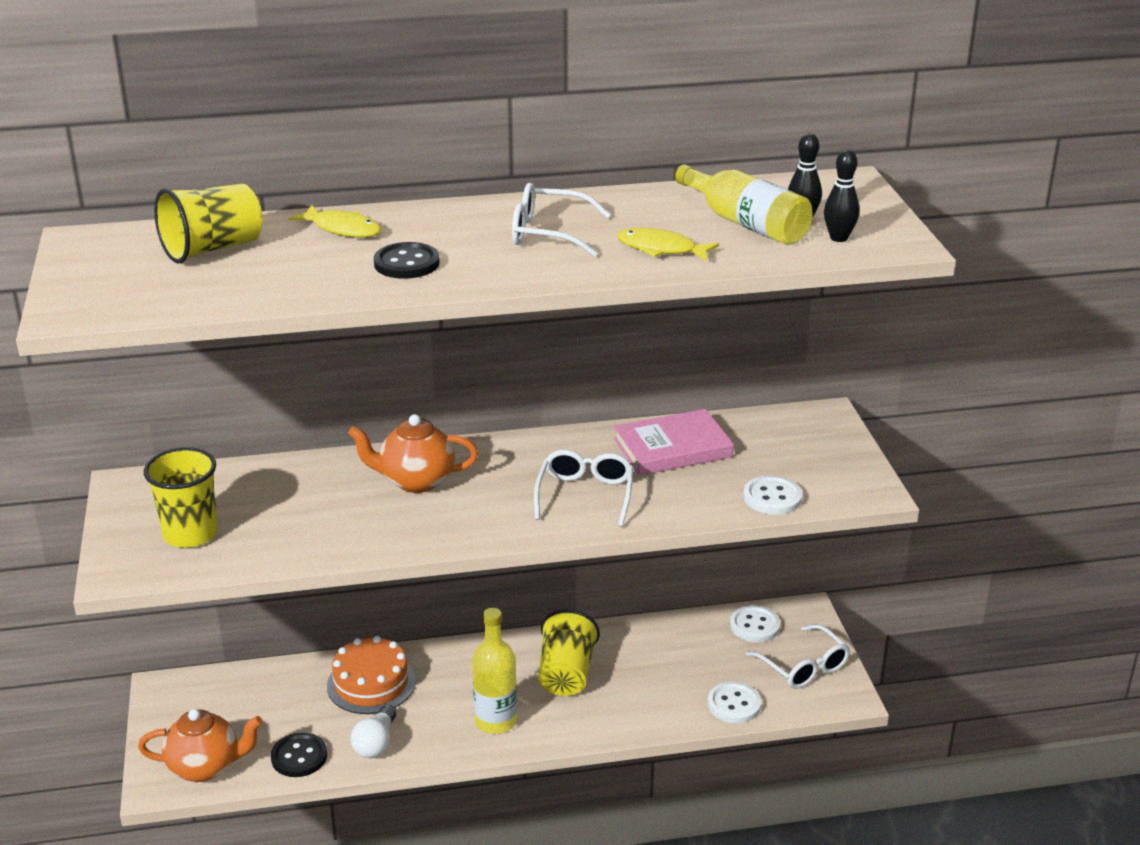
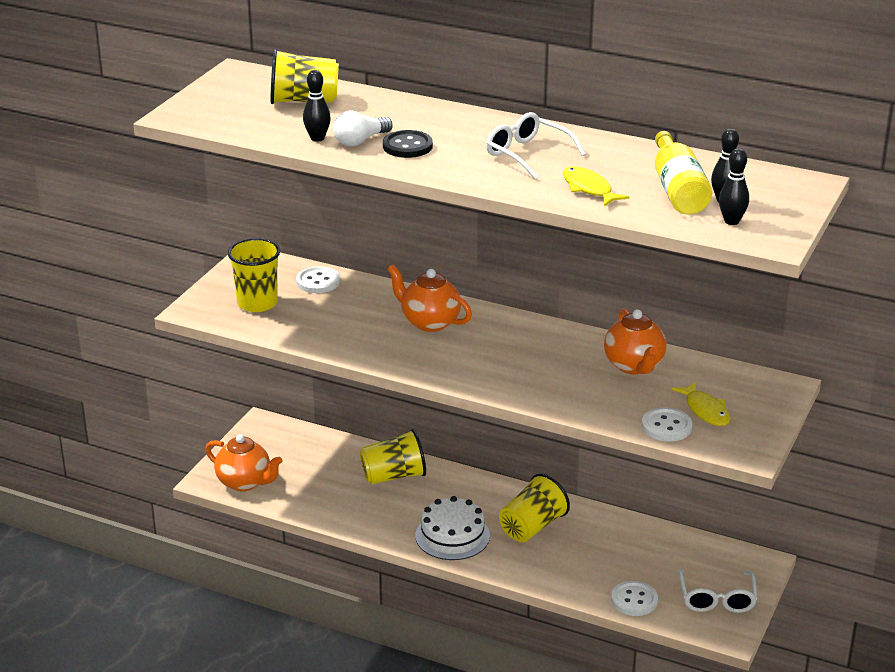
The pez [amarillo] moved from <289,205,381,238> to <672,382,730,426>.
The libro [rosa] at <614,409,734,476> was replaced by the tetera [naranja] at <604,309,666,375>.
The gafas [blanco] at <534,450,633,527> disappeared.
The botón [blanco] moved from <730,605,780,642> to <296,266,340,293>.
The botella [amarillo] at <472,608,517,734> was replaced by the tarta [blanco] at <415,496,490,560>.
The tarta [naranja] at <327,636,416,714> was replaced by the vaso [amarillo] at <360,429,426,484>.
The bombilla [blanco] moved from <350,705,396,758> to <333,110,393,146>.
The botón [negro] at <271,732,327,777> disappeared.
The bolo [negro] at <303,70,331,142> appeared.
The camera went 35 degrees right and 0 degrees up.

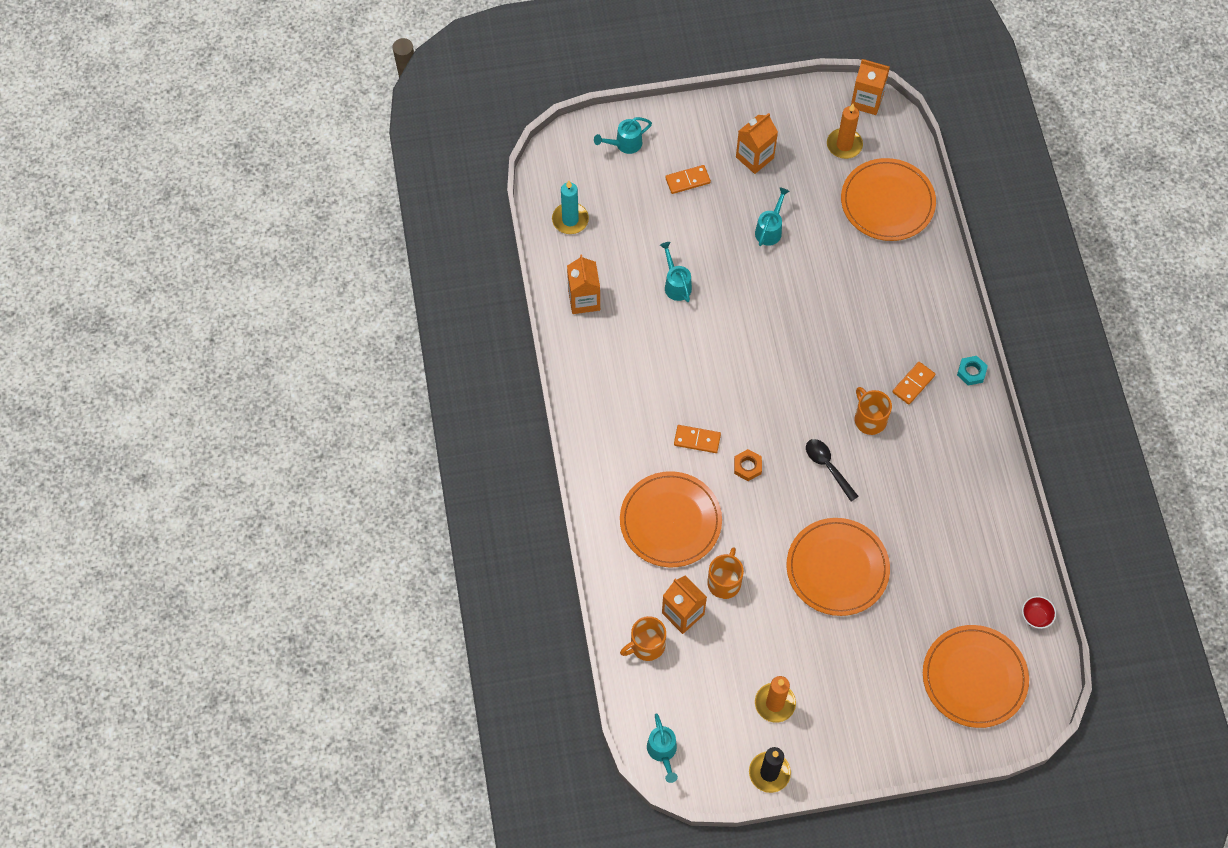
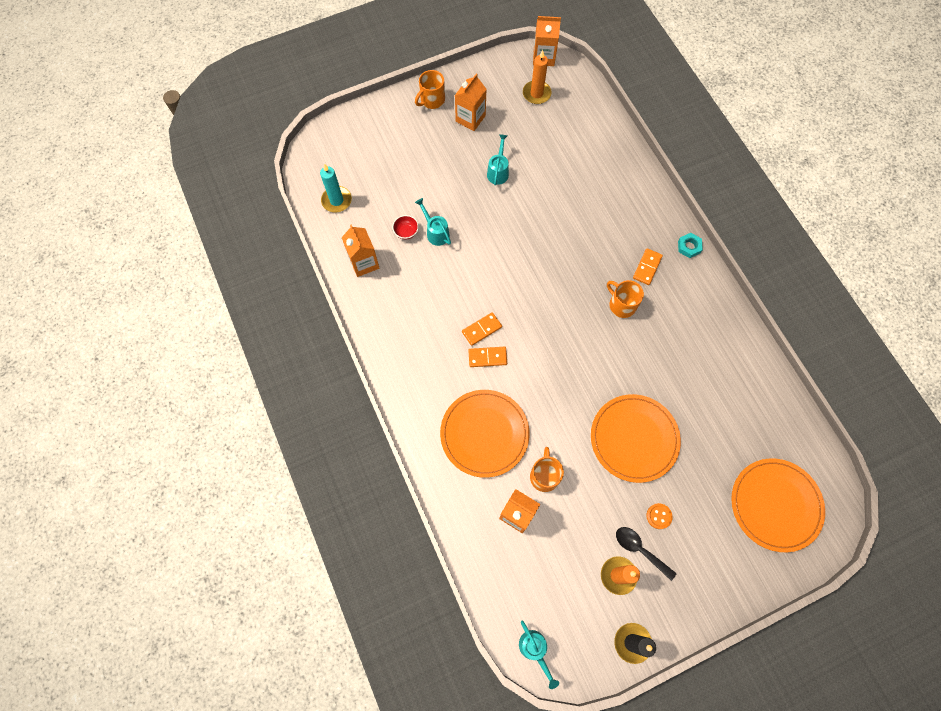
The regadera [turquesa] at <594,117,652,154> disappeared.
The plato [naranja] at <841,158,936,241> disappeared.
The ficha de dominó [naranja] moved from <665,165,711,194> to <462,312,502,346>.
The cuchara [negro] moved from <806,439,859,501> to <616,527,677,581>.
The tuerca [naranja] at <734,449,762,481> disappeared.
The cuenco [rojo] moved from <1022,596,1056,629> to <392,215,419,239>.
The taza [naranja] moved from <620,616,666,661> to <415,70,445,109>.
The botón [naranja] at <647,503,672,529> appeared.
The camera went 15 degrees left and 5 degrees up.

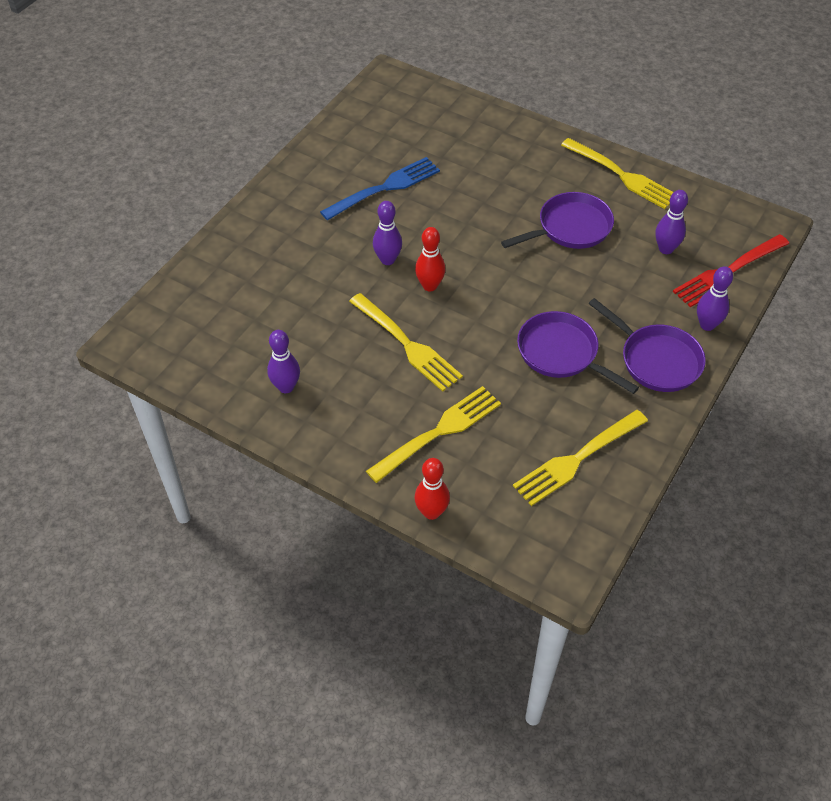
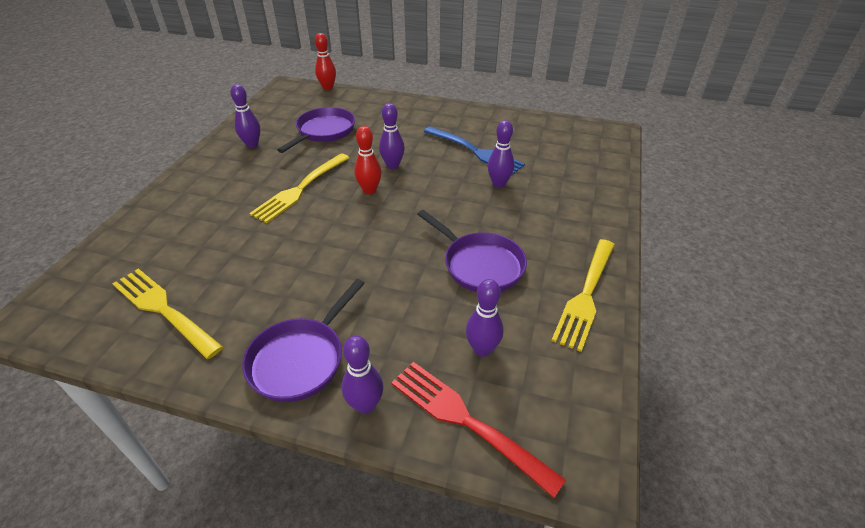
The sartén [morado] moved from <517,311,639,394> to <277,107,355,153>.
The tenedor [amarillo] at <366,386,501,483> disappeared.
The bolo [rojo] moved from <414,458,450,520> to <315,33,336,90>.
The bolo [morado] at <488,120,514,188> appeared.
The camera went 75 degrees right and 10 degrees down.

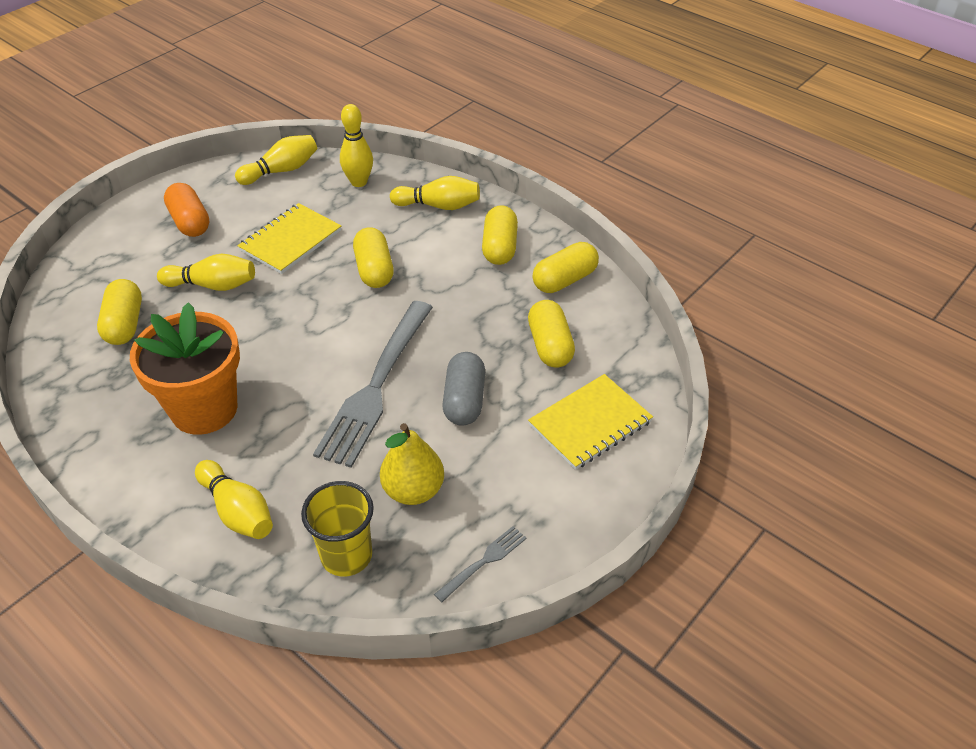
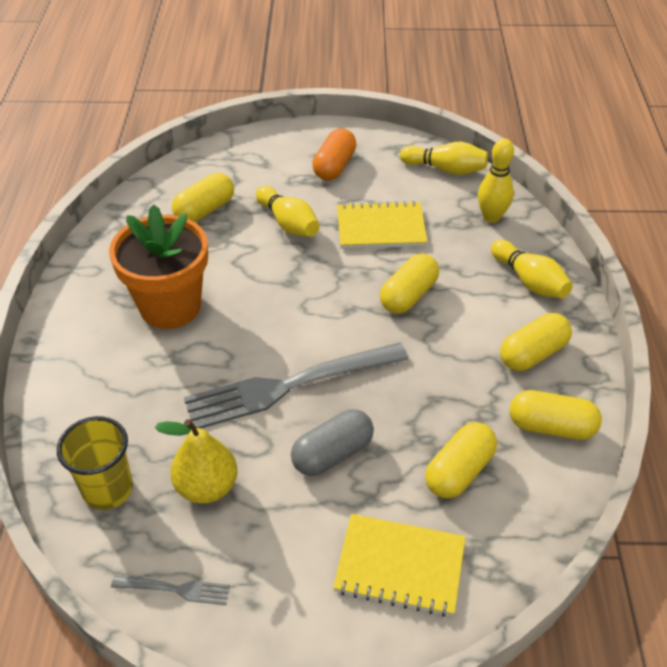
The bolo [amarillo] at <195,460,273,539> disappeared.
The camera went 50 degrees right and 0 degrees up.

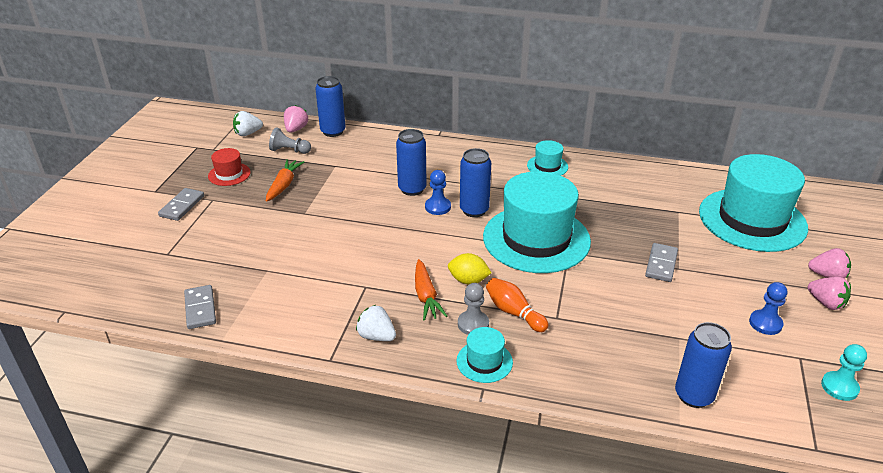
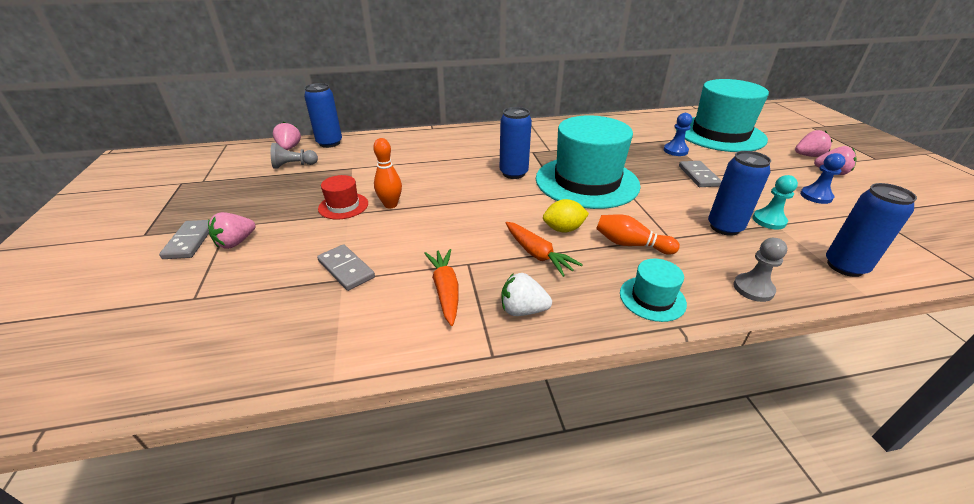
The fresa [blanco] at <233,111,263,136> disappeared.
The lata [azul] moved from <396,129,427,196> to <708,151,771,236>.
The sombrero [turquesa] at <527,140,568,176> disappeared.
The sombrero [rojo] moved from <208,148,251,186> to <318,175,368,219>.
The zanahoria [naranja] moved from <266,159,304,202> to <424,249,458,326>.
The peón [azul] moved from <425,170,451,215> to <664,113,692,156>.
The peón [gris] moved from <458,283,489,335> to <733,238,787,302>.
The ficha de dominó [gris] moved from <184,285,216,329> to <317,244,375,291>.
The peón [turquesa] moved from <821,344,867,401> to <753,175,798,229>.
The bolo [naranja] at <373,138,402,208> appeared.
The fresa [rosa] at <208,212,256,249> appeared.
The camera went 25 degrees left and 0 degrees up.

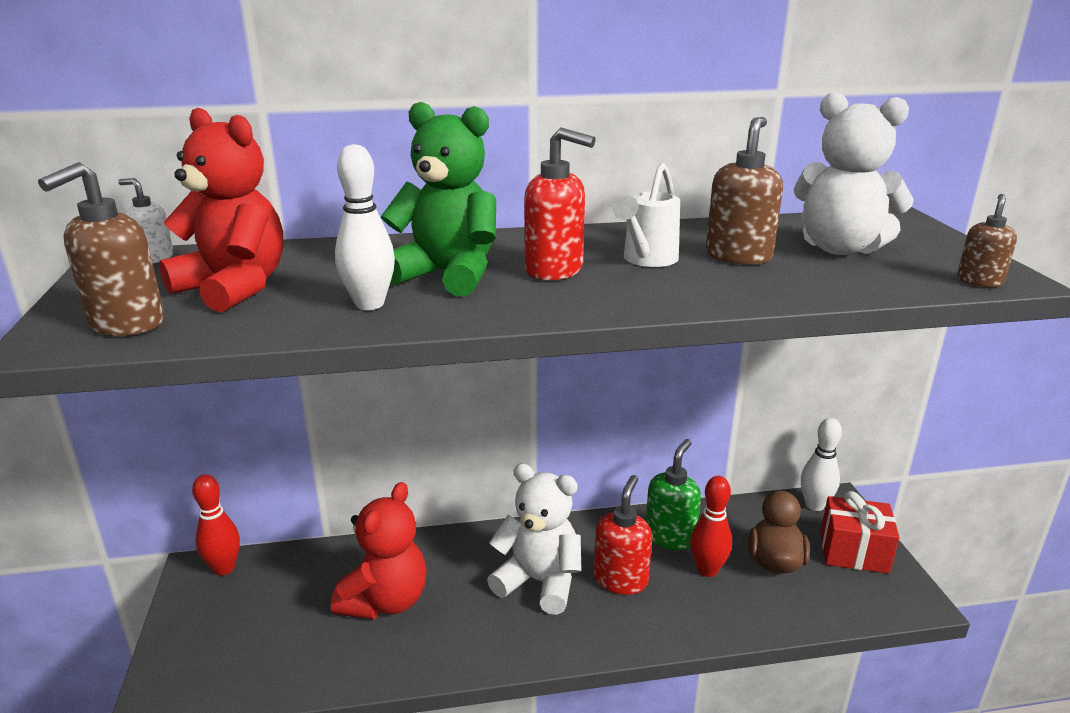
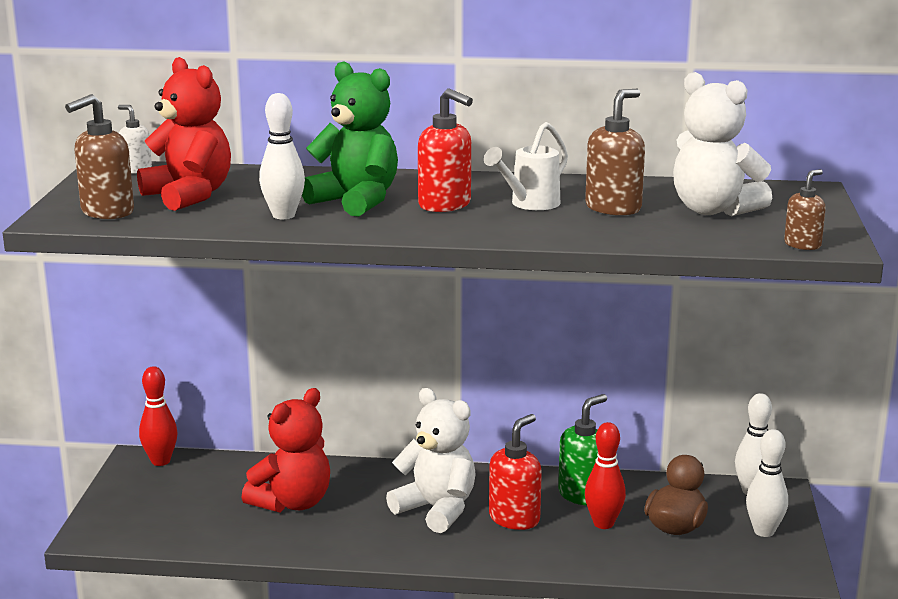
The regalo [rojo] at <821,491,900,574> was replaced by the bolo [blanco] at <746,429,788,537>.
The camera went 15 degrees right and 5 degrees down.

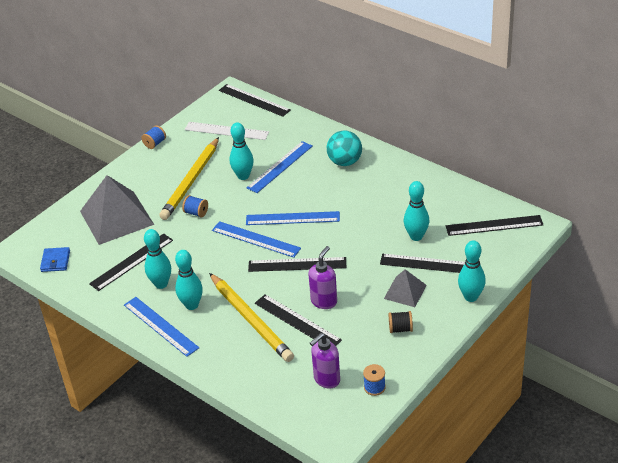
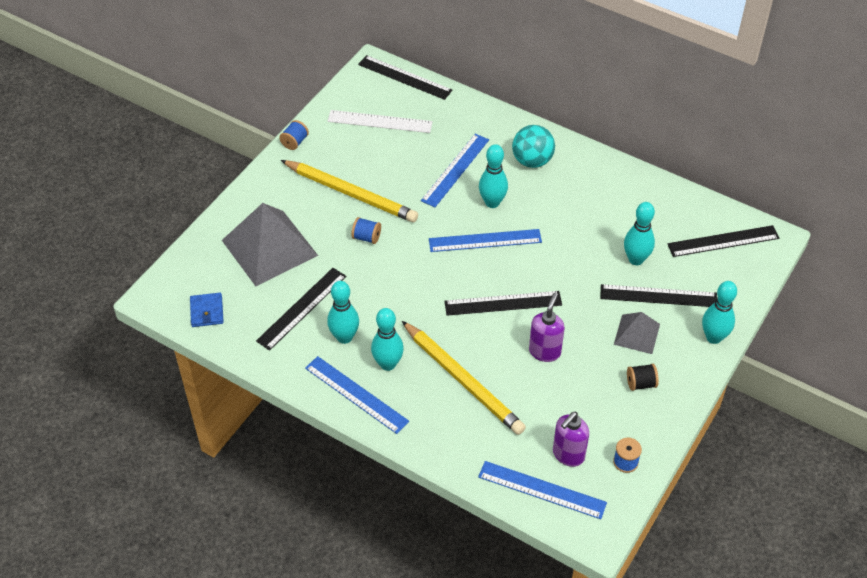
The bolo [turquesa] moved from <230,122,254,180> to <479,144,508,208>.
The lápiz [amarillo] at <159,137,219,220> turned 75 degrees counterclockwise.
The regla [azul] moved from <212,221,301,258> to <478,461,607,519>.
The regla [negro] at <255,294,342,346> disappeared.
The camera went 10 degrees left and 10 degrees up.

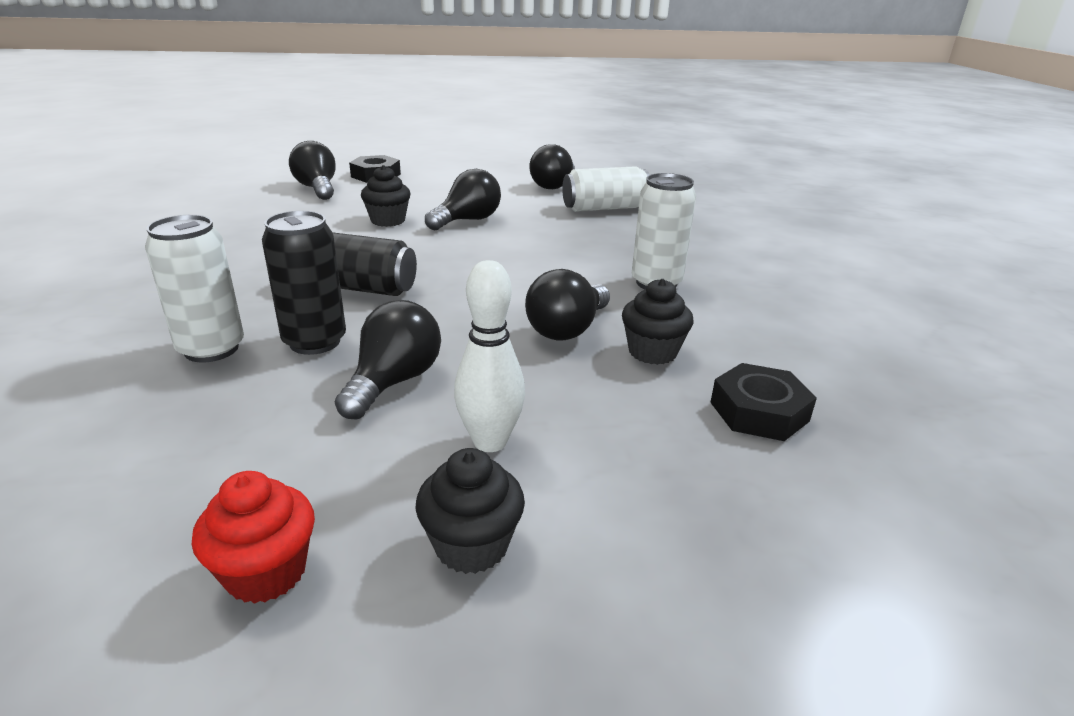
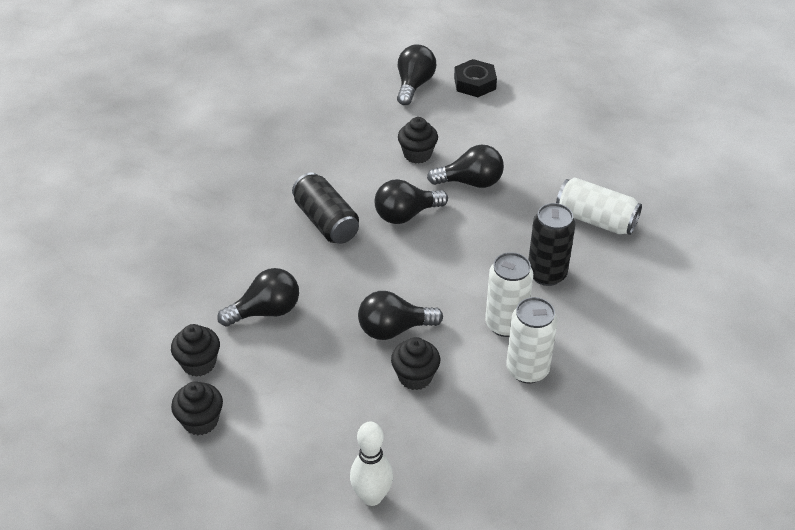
The bombilla [negro] moved from <529,144,575,189> to <375,179,448,224>.
The lata [negro] moved from <262,211,346,355> to <528,203,575,286>.
The lata [blanco] moved from <145,215,244,362> to <506,297,558,383>.
The bolo [blanco] moved from <454,260,525,452> to <350,422,393,506>.
The tuerca [negro] at <710,363,817,441> disappeared.
The magdalena [rojo] at <192,471,315,604> disappeared.
The magdalena [negro] at <171,324,220,377> appeared.
The camera went 45 degrees right and 15 degrees up.

